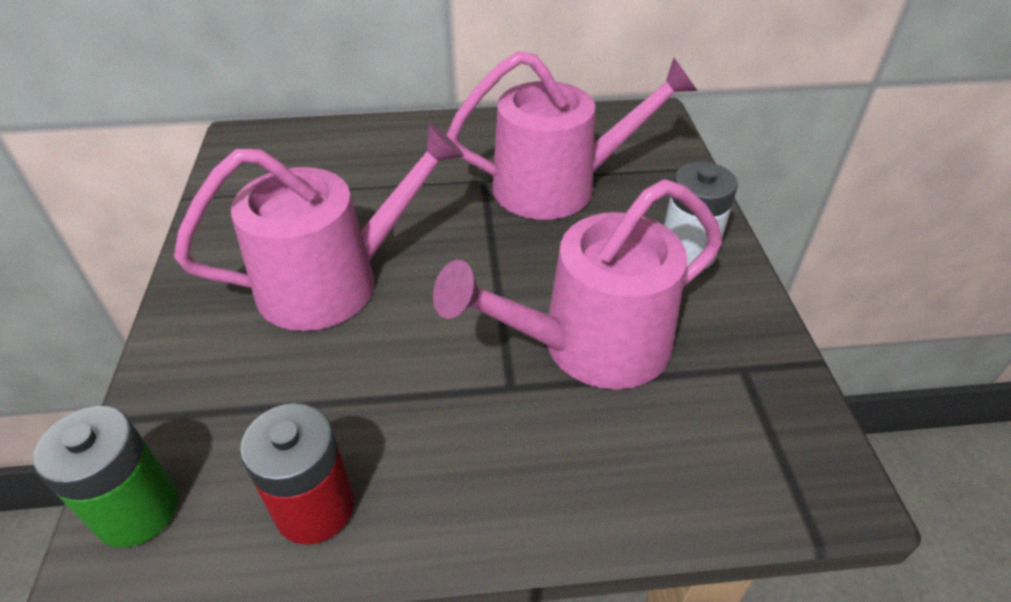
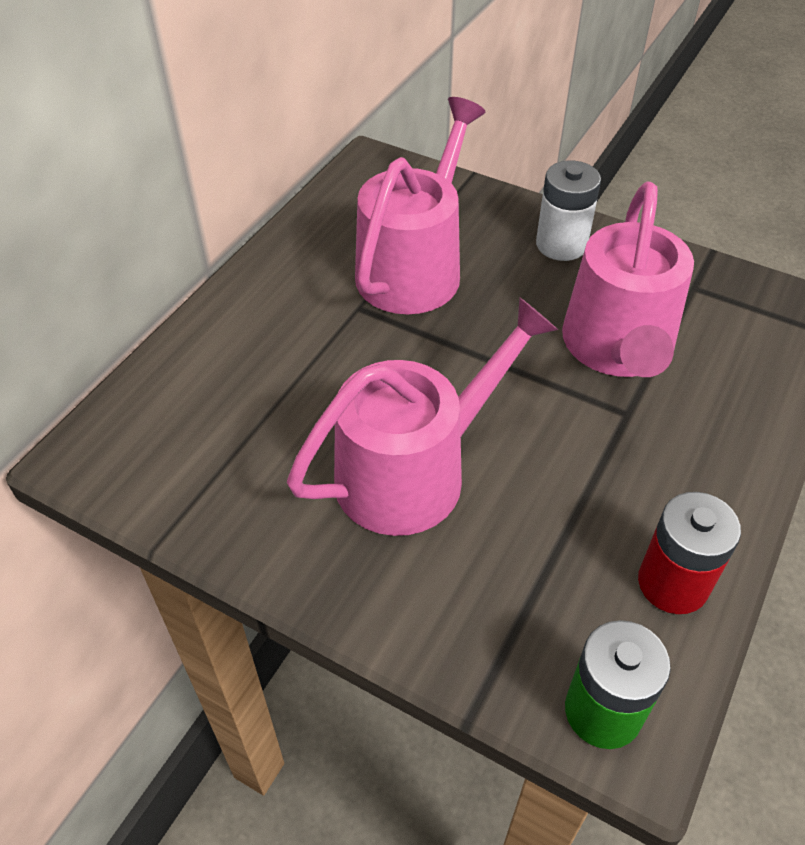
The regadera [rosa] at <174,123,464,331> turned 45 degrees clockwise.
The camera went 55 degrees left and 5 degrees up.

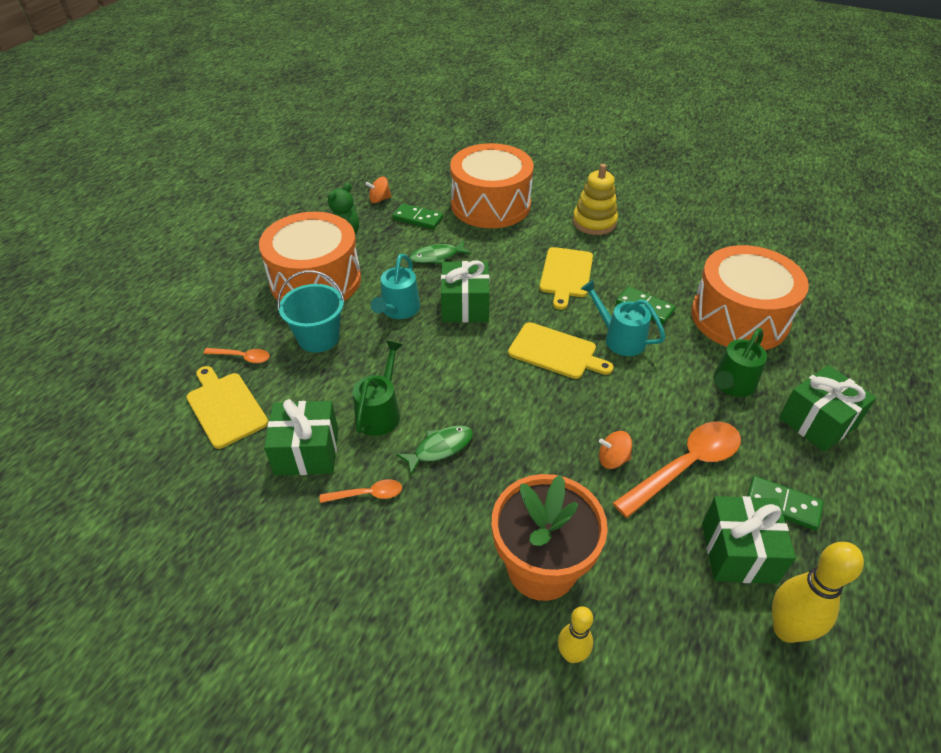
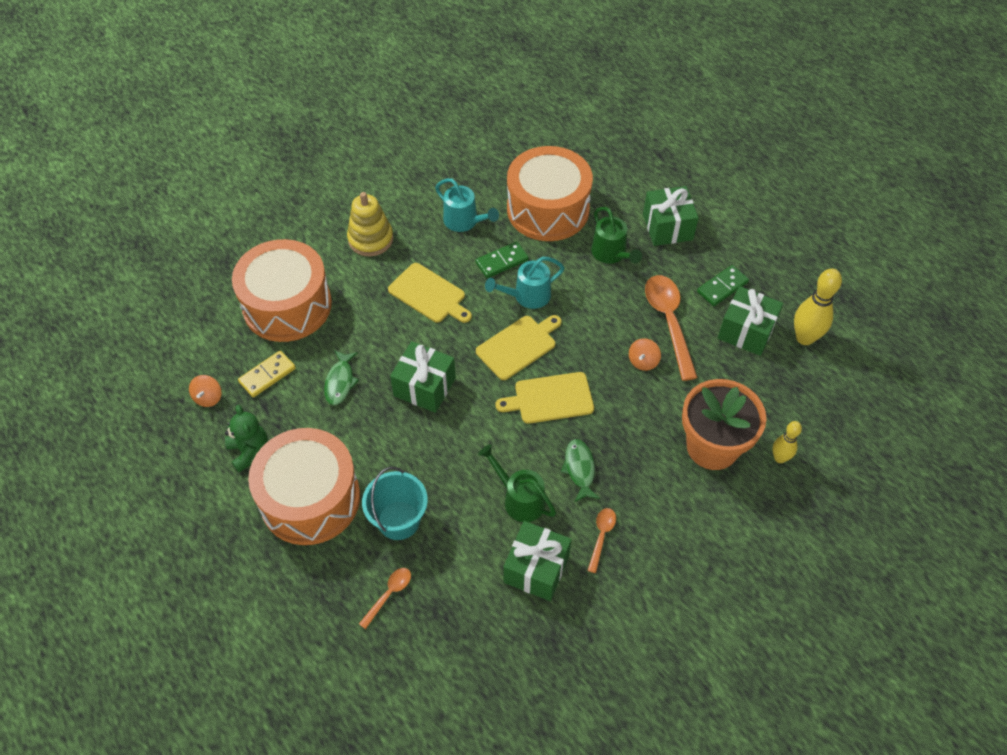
The ficha de dominó [verde] at <392,203,443,229> became the ficha de dominó [amarillo] at <238,350,296,397>.
The regadera [turquesa] moved from <371,254,420,319> to <435,178,499,232>.
The tabla de cortar [amarillo] moved from <186,366,268,449> to <496,372,594,424>.
The camera went 65 degrees left and 10 degrees up.

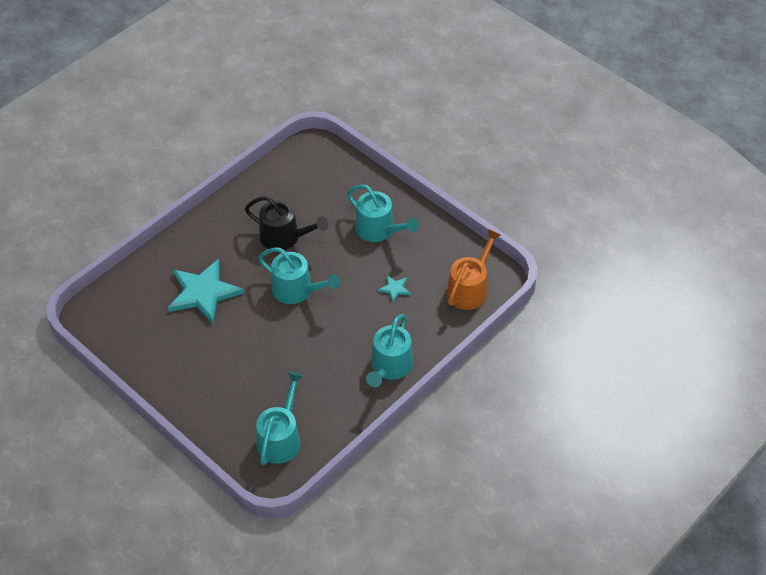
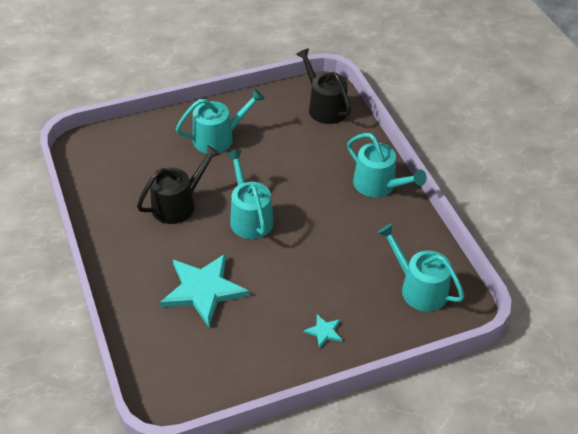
The regadera [naranja] at <447,229,501,310> became the regadera [negro] at <296,48,351,124>.
The regadera [turquesa] at <258,248,340,304> turned 75 degrees counterclockwise.
The estrella [turquesa] moved from <378,275,411,303> to <304,314,342,348>.
The camera went 65 degrees left and 5 degrees down.

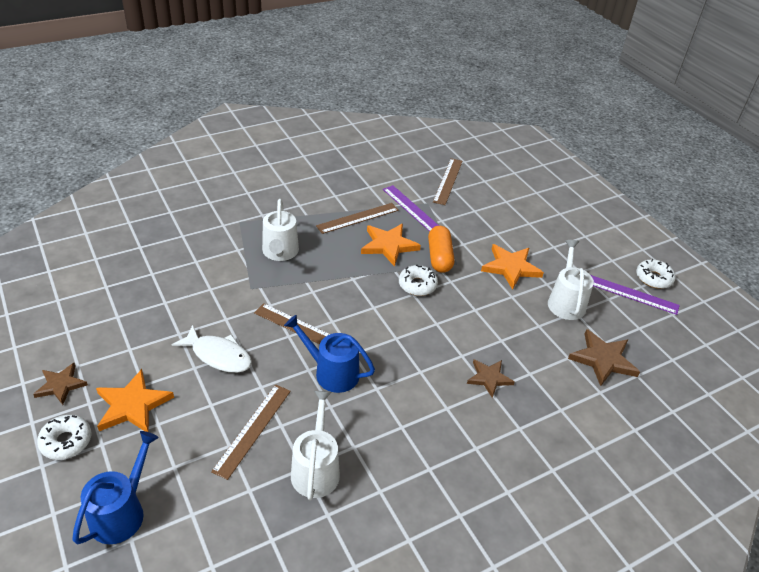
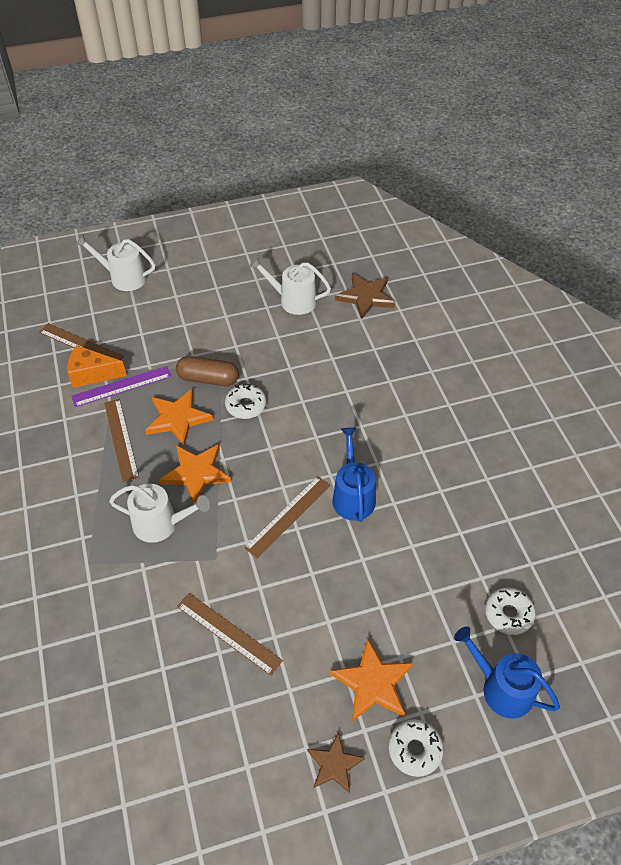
The cápsula [naranja] at <428,226,454,273> became the cápsula [marrón] at <176,356,239,386>.
The estrella [naranja] moved from <481,244,544,289> to <159,444,231,504>.
The rosquilla [blanco] moved from <636,259,676,289> to <485,587,536,635>.
The regla [morado] at <591,275,680,315> disappeared.
The regadera [azul] at <284,315,375,393> turned 135 degrees clockwise.
The pez [blanco] at <172,325,252,373> disappeared.
The estrella [marrón] at <467,359,514,398> disappeared.
The regla [marrón] moved from <211,384,291,480> to <177,593,283,676>.
The regadera [blanco] moved from <291,391,340,500> to <75,235,155,291>.
The queso [naranja] at <67,345,127,388> appeared.
The camera went 75 degrees left and 10 degrees up.

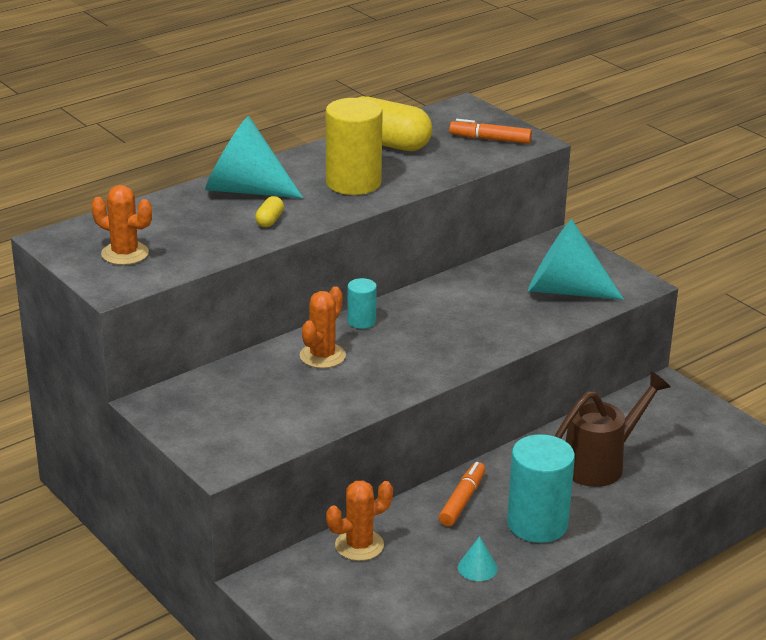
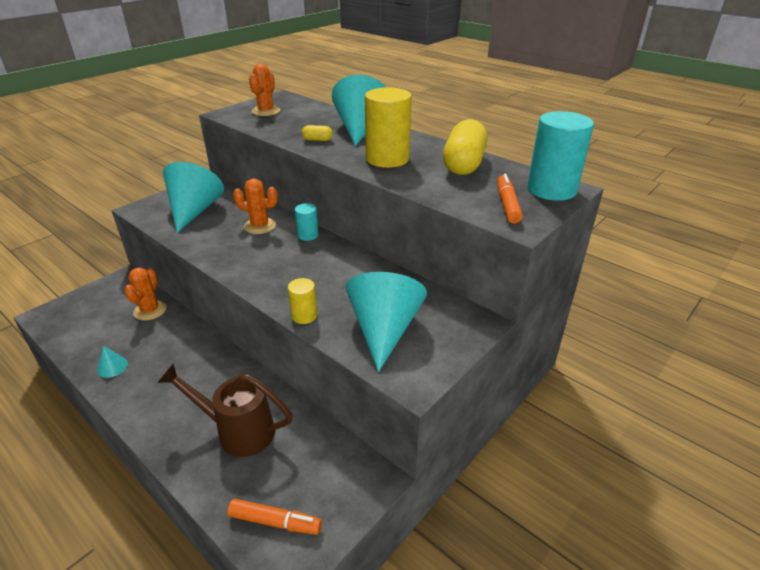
The regadera [marrón] at <555,371,671,487> turned 150 degrees clockwise.
The cilindro [turquesa] moved from <507,434,575,543> to <527,111,594,201>.
The rotulador [naranja] moved from <439,462,485,527> to <227,499,322,535>.
The cactus [naranja] at <326,480,393,561> turned 45 degrees clockwise.
The cono [turquesa] at <163,162,224,233> appeared.
The cilindro [amarillo] at <288,278,317,324> appeared.
The camera went 80 degrees right and 5 degrees up.

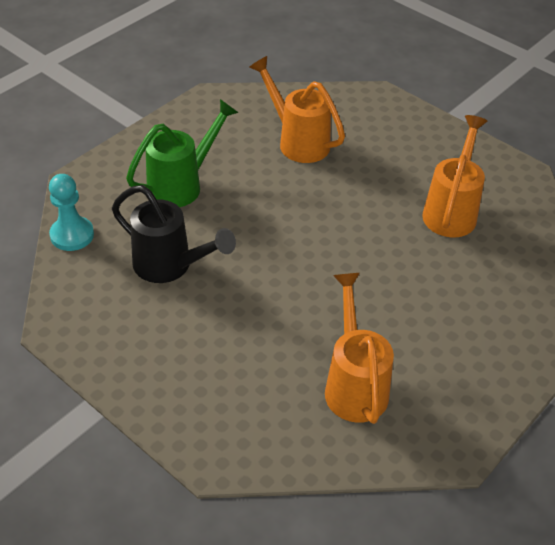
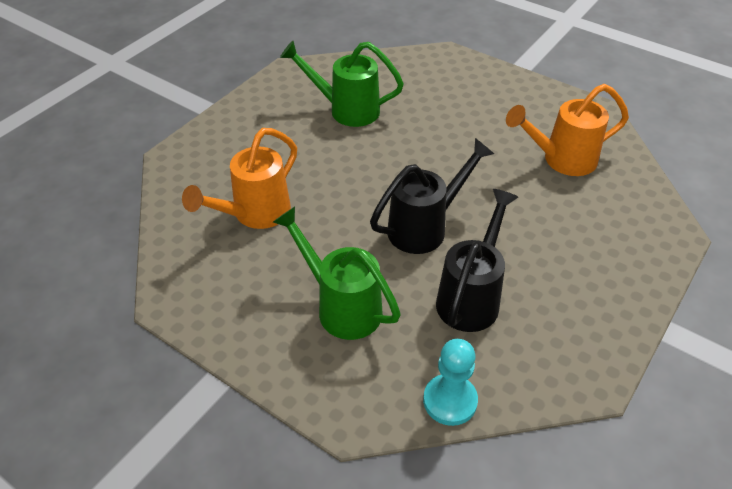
The regadera [naranja] at <422,115,487,237> became the regadera [verde] at <280,41,404,127>.
The regadera [negro] at <370,138,494,254> appeared.
The camera went 95 degrees left and 0 degrees up.

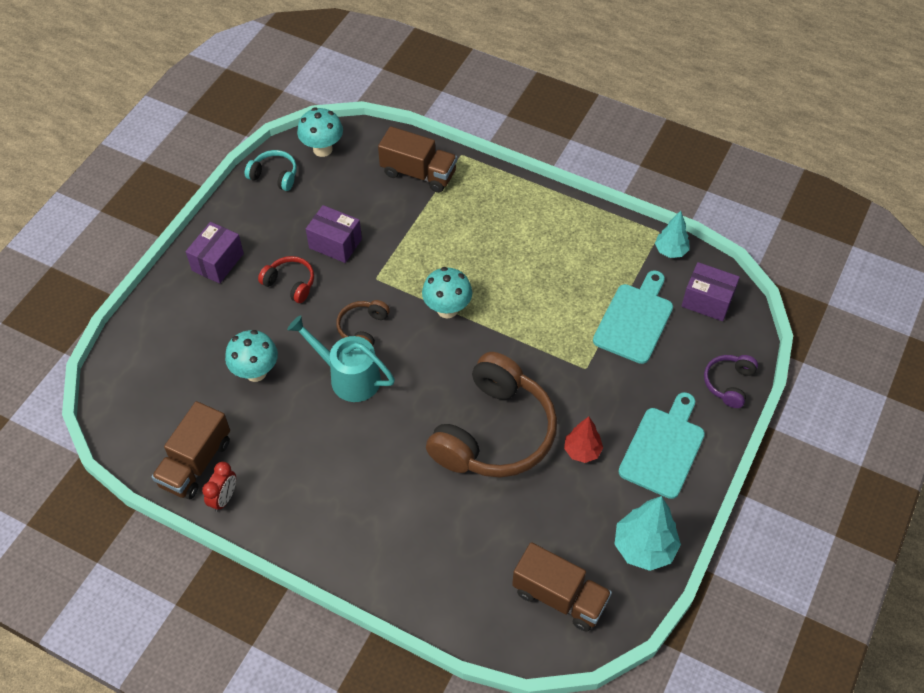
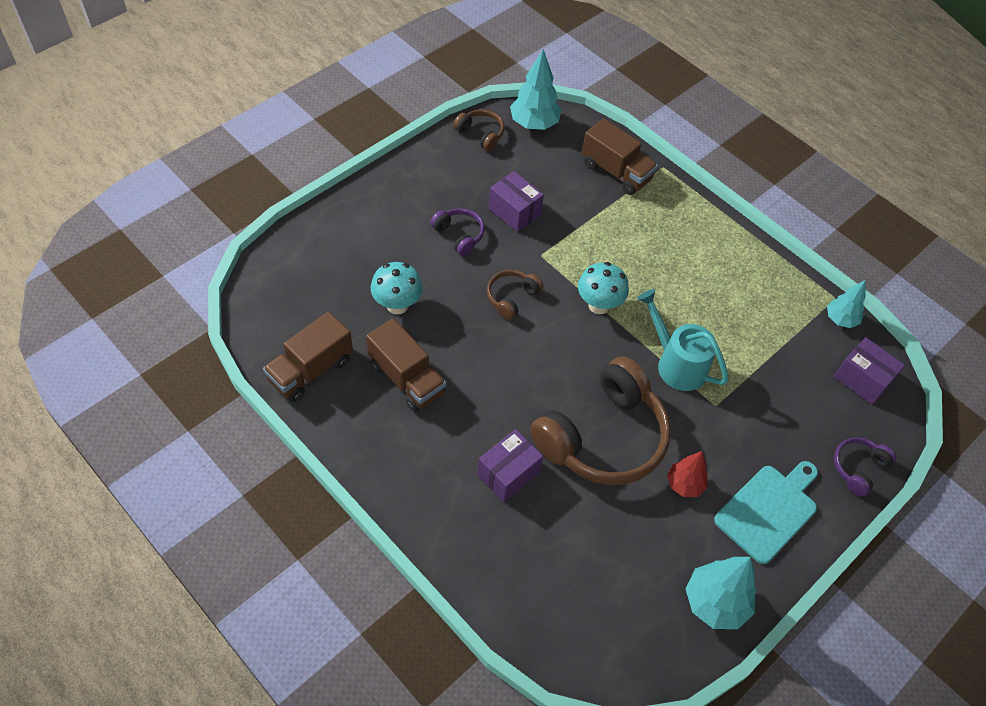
The seta [turquesa] at <297,108,343,157> was replaced by the árbol [turquesa] at <510,49,562,130>.
The auriculares [turquesa] at <245,150,297,191> became the auriculares [marrón] at <453,109,504,151>.
The caja [morado] moved from <186,222,244,284> to <477,429,543,502>.
The auriculares [rojo] at <258,256,314,303> became the auriculares [morado] at <430,208,485,256>.
The tabla de cortar [turquesa] at <593,270,673,364> disappeared.
The regadera [turquesa] moved from <287,315,395,402> to <637,289,729,391>.
The despertador [rojo] at <202,462,236,512> disappeared.
The camión [marrón] moved from <512,542,612,632> to <366,318,446,412>.
The camera went 15 degrees right and 0 degrees up.

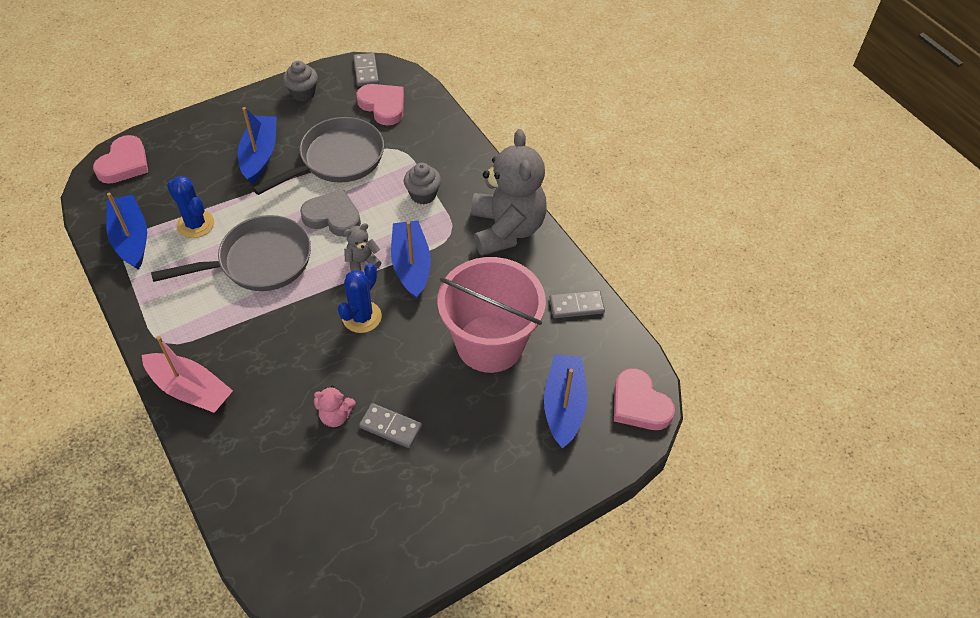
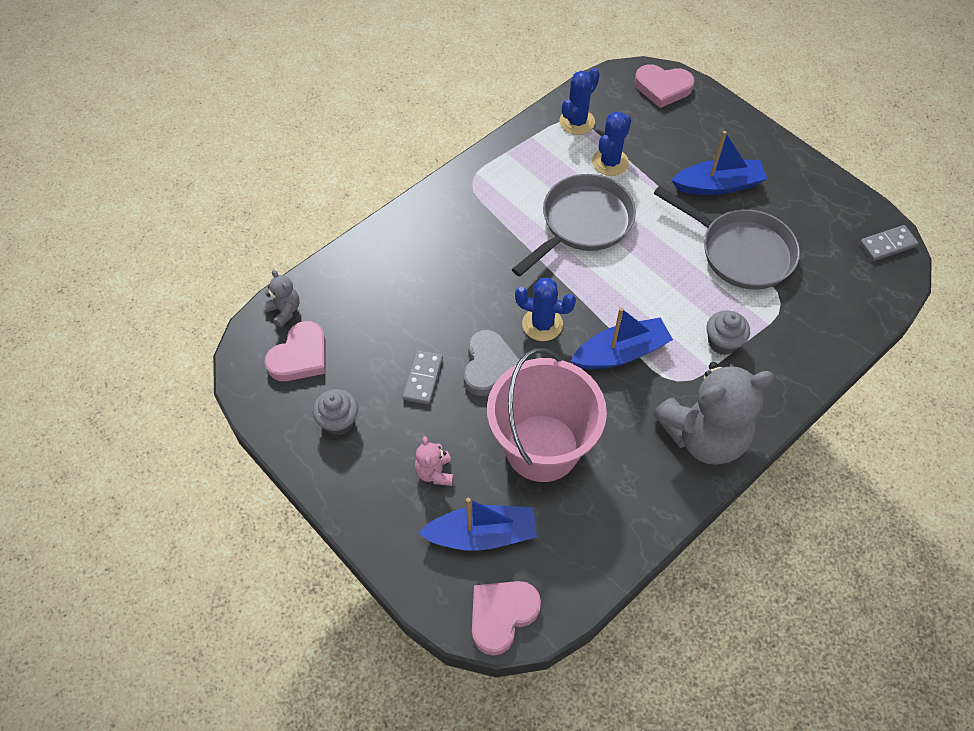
The magdalena [gris] moved from <283,61,318,101> to <313,389,358,435>.
The corazón [rosa] moved from <357,84,404,125> to <265,321,326,381>.
The corazón [gris] moved from <300,190,361,237> to <463,330,520,396>.
The barco [azul] at <106,193,147,270> was replaced by the cactus [azul] at <560,68,600,135>.
The sartén [gris] at <151,215,311,291> turned 105 degrees counterclockwise.
The osito [gris] moved from <344,223,382,272> to <263,270,300,327>.
The ficha de dominó [gris] at <549,290,605,318> disappeared.
The barco [rosa] at <142,336,233,413> disappeared.
The osito [rosa] moved from <314,385,355,427> to <415,436,453,486>.
The camera went 80 degrees right and 5 degrees up.

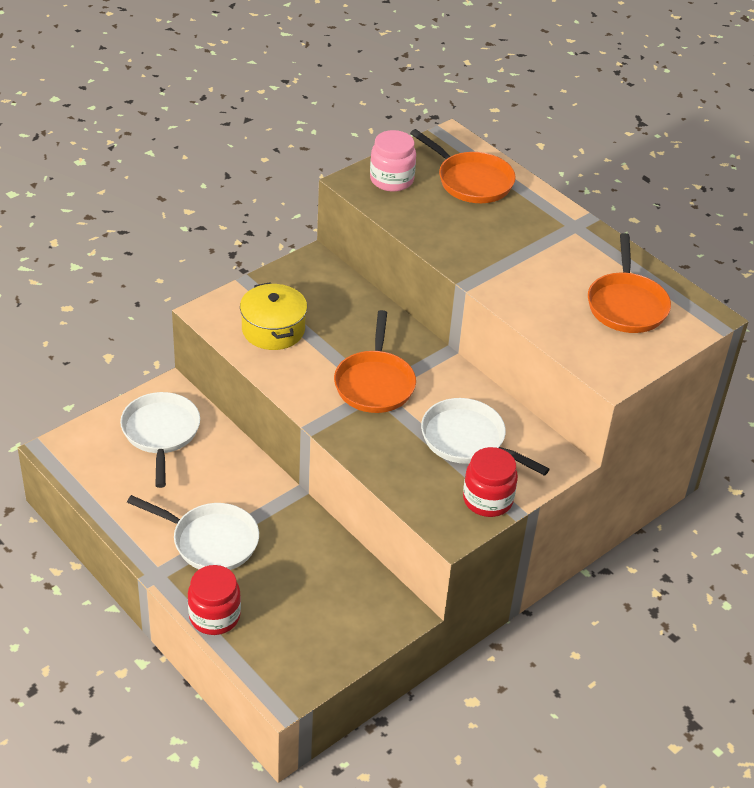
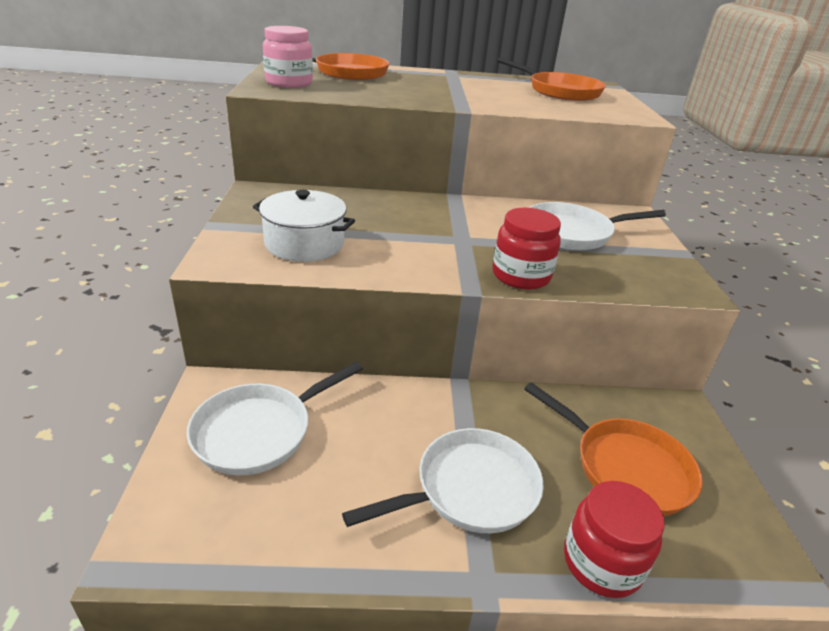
The olla [amarillo] at <240,282,307,350> became the olla [blanco] at <253,190,355,262>.
The sartén [naranja] moved from <334,310,416,413> to <524,382,703,516>.
The sartén [blanco] at <120,392,200,488> turned 75 degrees counterclockwise.
The tarro [rojo] moved from <463,447,518,517> to <493,208,561,290>.
The camera went 50 degrees left and 10 degrees down.

